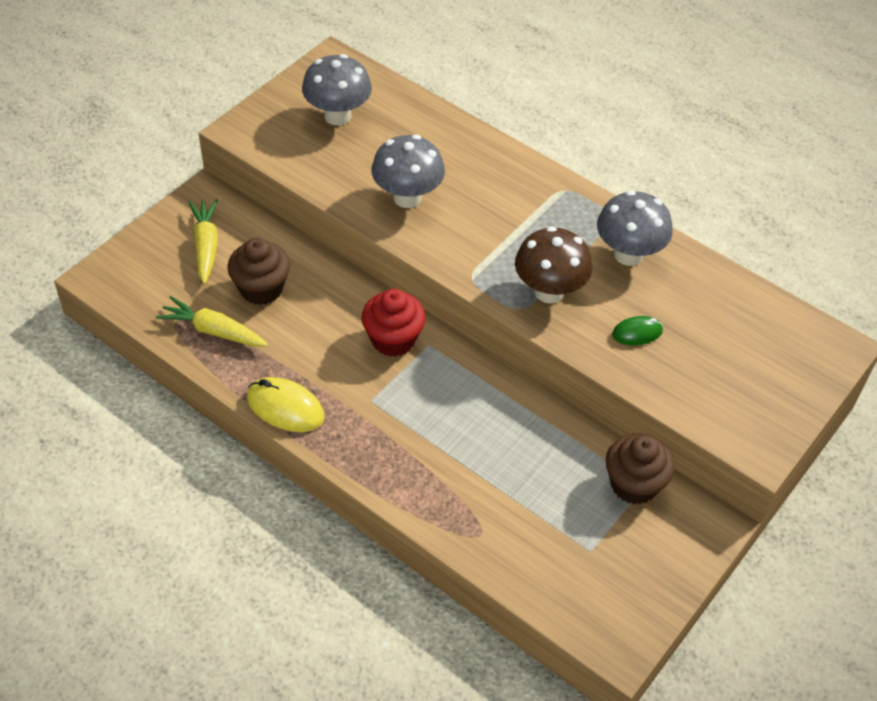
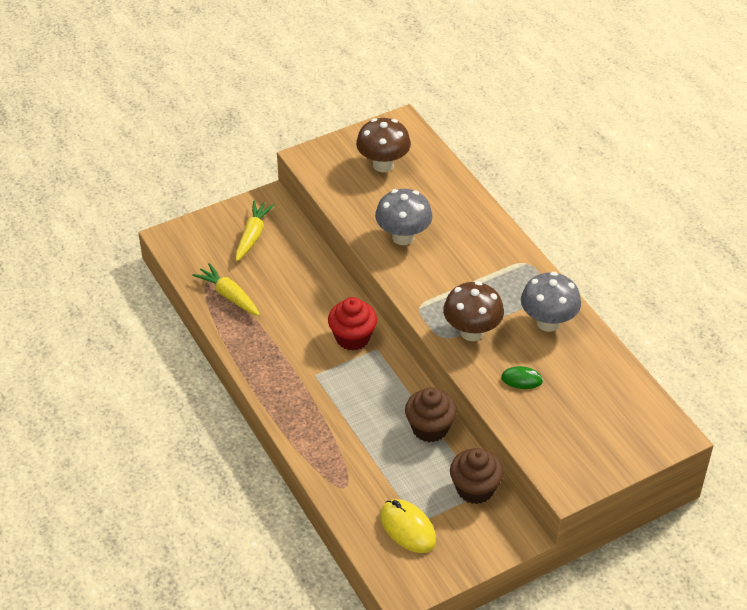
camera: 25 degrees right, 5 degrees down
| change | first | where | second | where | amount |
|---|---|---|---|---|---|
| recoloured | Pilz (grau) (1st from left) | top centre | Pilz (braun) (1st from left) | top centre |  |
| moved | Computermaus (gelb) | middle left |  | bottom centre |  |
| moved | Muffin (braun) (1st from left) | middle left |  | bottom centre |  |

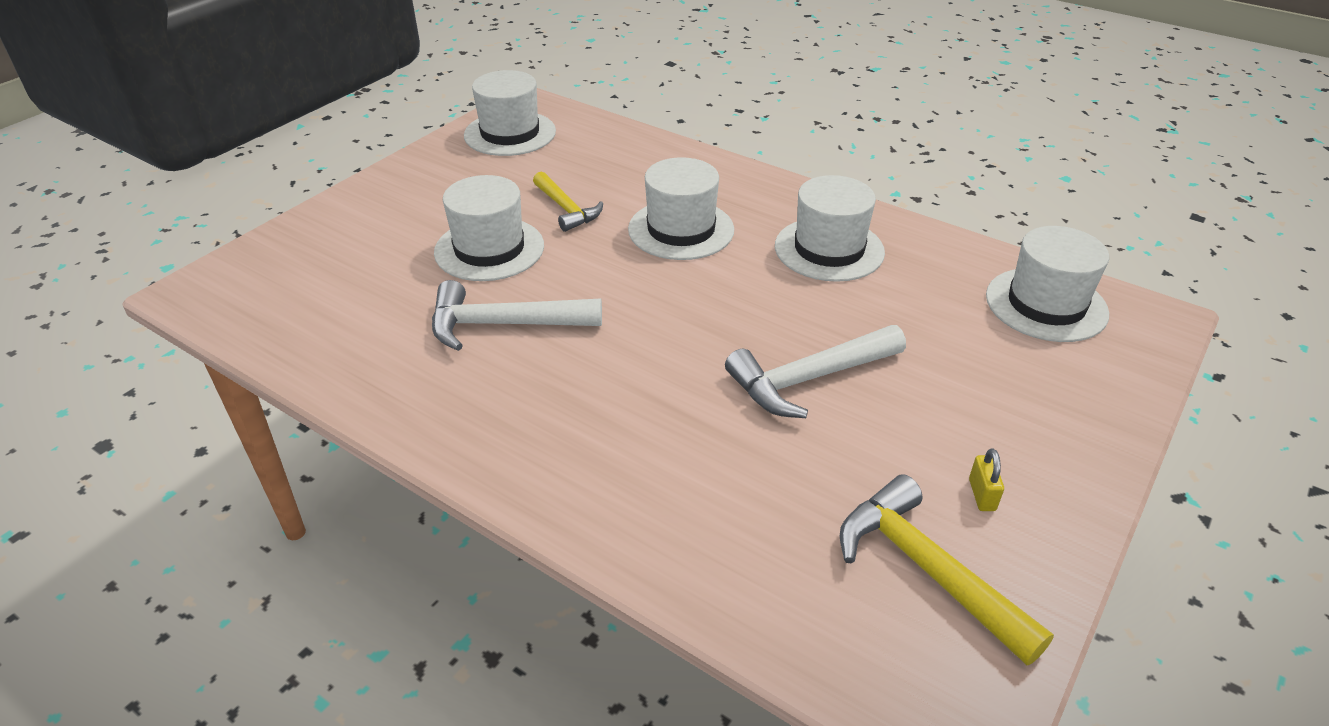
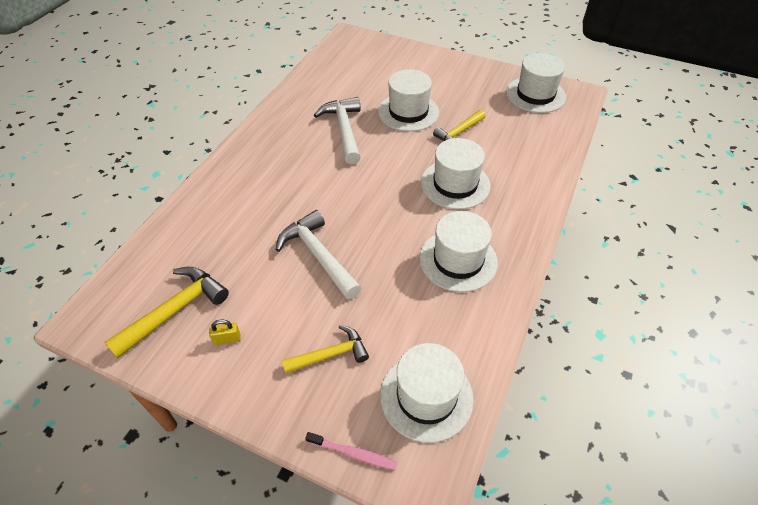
camera: 80 degrees right, 10 degrees up
| change | first | where | second | where | amount |
|---|---|---|---|---|---|
| added |  |  | Hammer (gelb) (2nd from left) | bottom centre |  |
| added |  |  | Zahnbürste (rosa) | bottom centre |  |

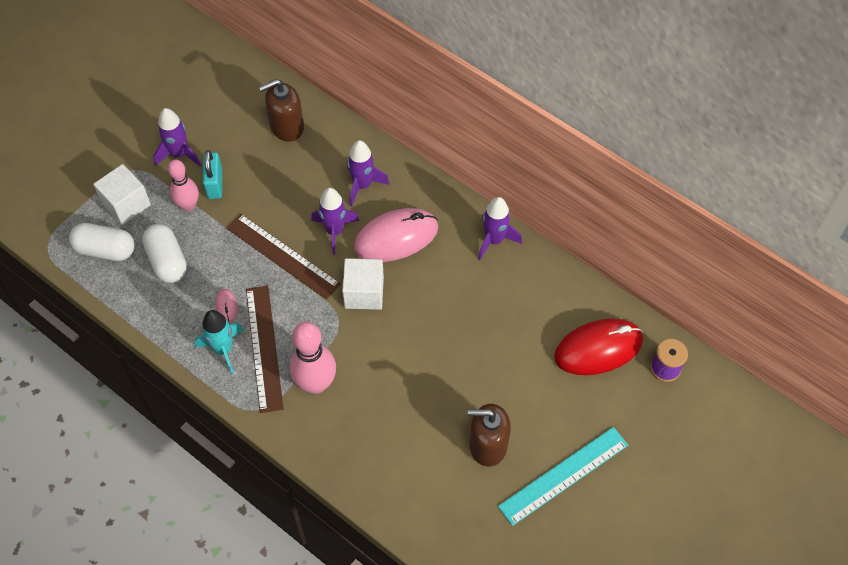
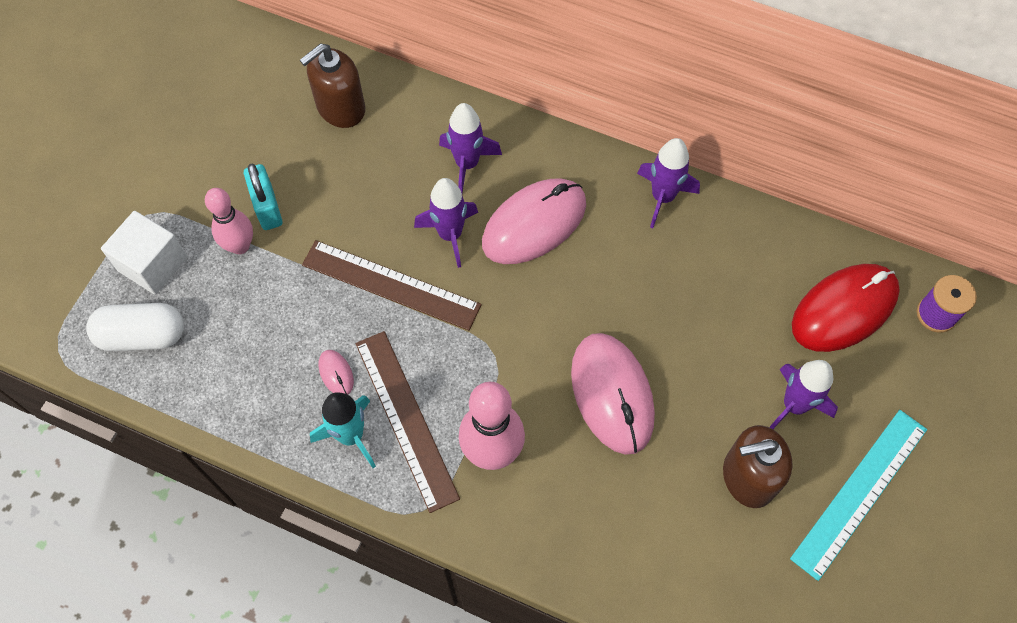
camera: 15 degrees left, 5 degrees up
| change | first | where | second | where | amount |
|---|---|---|---|---|---|
| added |  |  | Computermaus (rosa) (3rd from left) | centre |  |
| moved | Rakete (lila) (1st from left in the first image) | top left | Rakete (lila) (4th from left) | middle right |  |
| removed | Kapsel (weiß) (2nd from left) | middle left |  |  |  |
| removed | Kubus (weiß) (2nd from left) | centre |  |  |  |

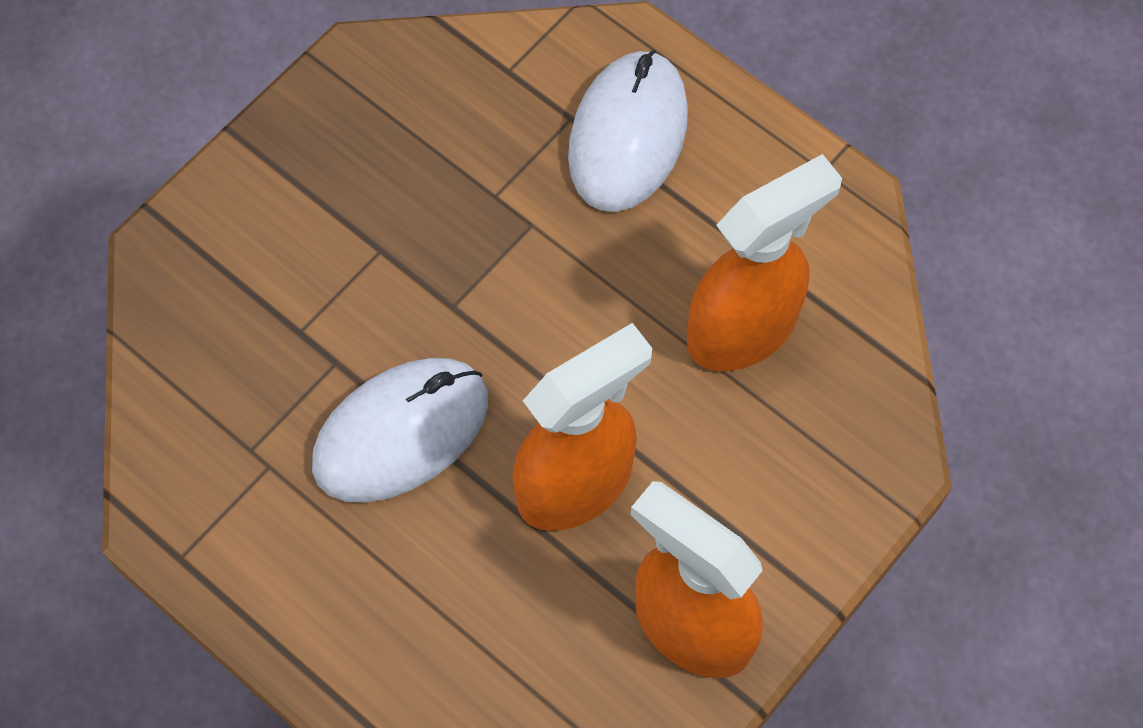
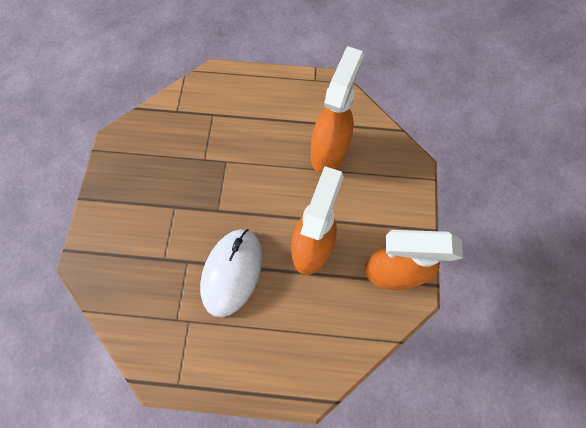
camera: 35 degrees left, 5 degrees up
| change | first | where | second | where | amount |
|---|---|---|---|---|---|
| removed | Computermaus (weiß) (2nd from left) | top centre |  |  |  |

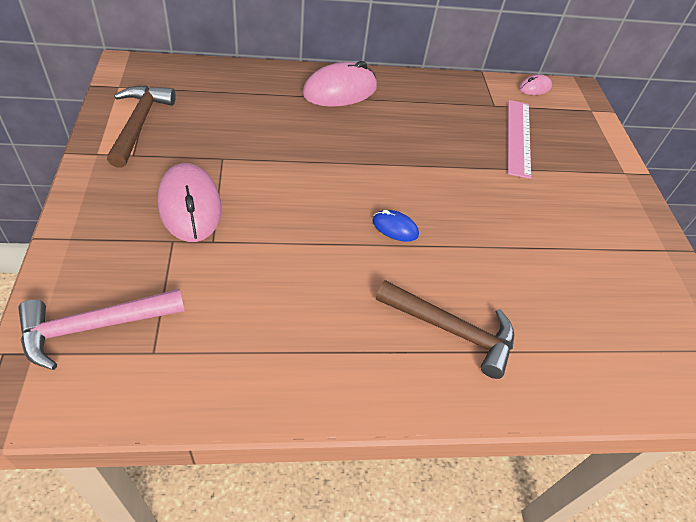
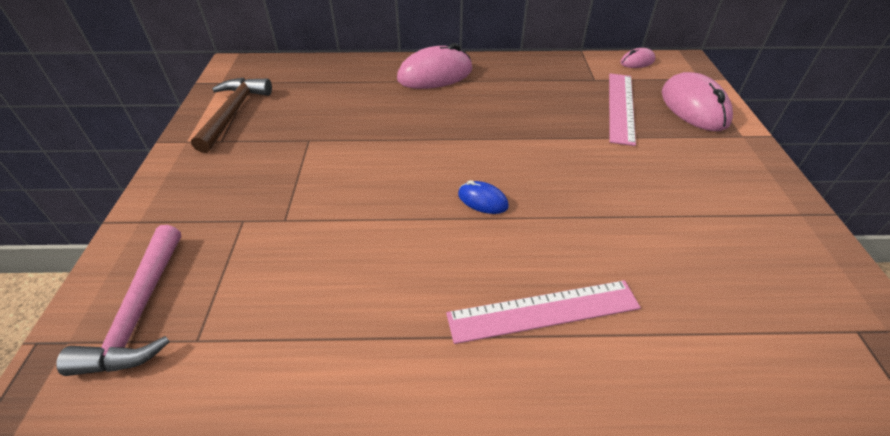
camera: 10 degrees right, 5 degrees down
| change | first | where | second | where | amount |
|---|---|---|---|---|---|
| turned | Hammer (rosa) | middle left |  | bottom left | 75 degrees counterclockwise |
| replaced | Hammer (braun) (2nd from left) | centre | Lineal (rosa) (1st from left) | bottom centre |  |
| moved | Computermaus (rosa) (1st from left in the first image) | middle left | Computermaus (rosa) (3rd from left) | top right |  |

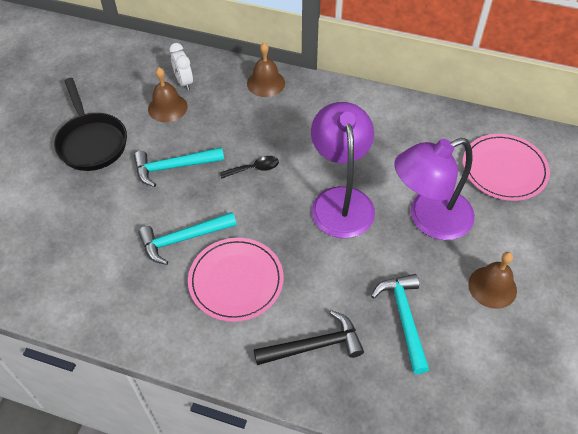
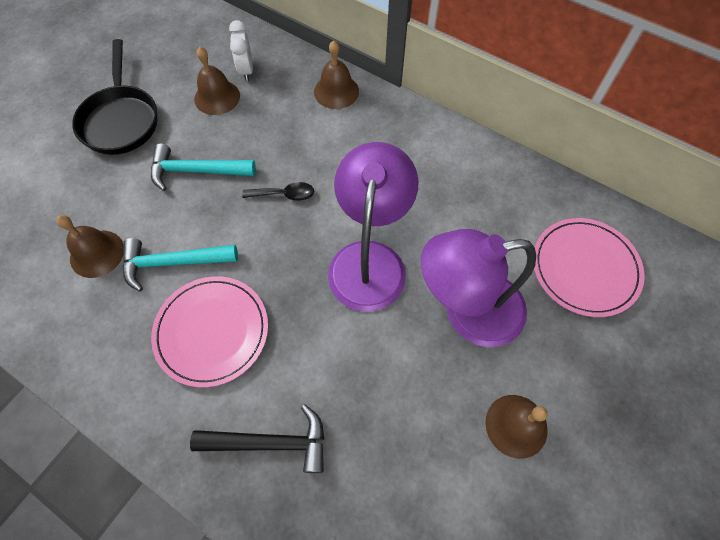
camera: 15 degrees right, 10 degrees up
| change | first | where | second | where | amount |
|---|---|---|---|---|---|
| added |  |  | Glocke (braun) (1st from left) | middle left |  |
| removed | Hammer (türkis) (3rd from left) | bottom right |  |  |  |

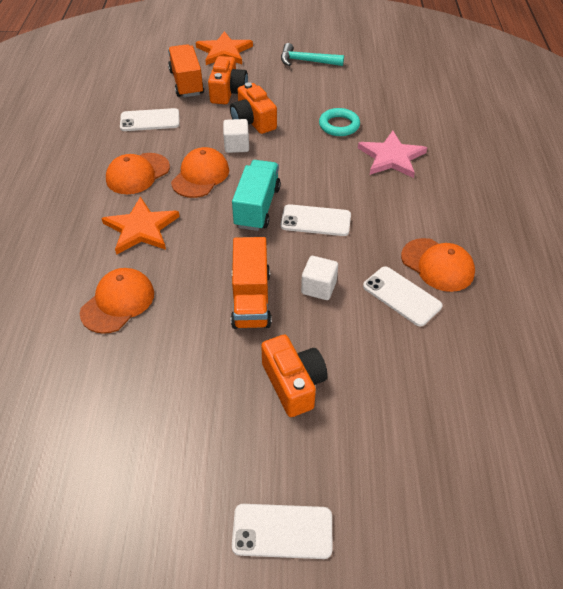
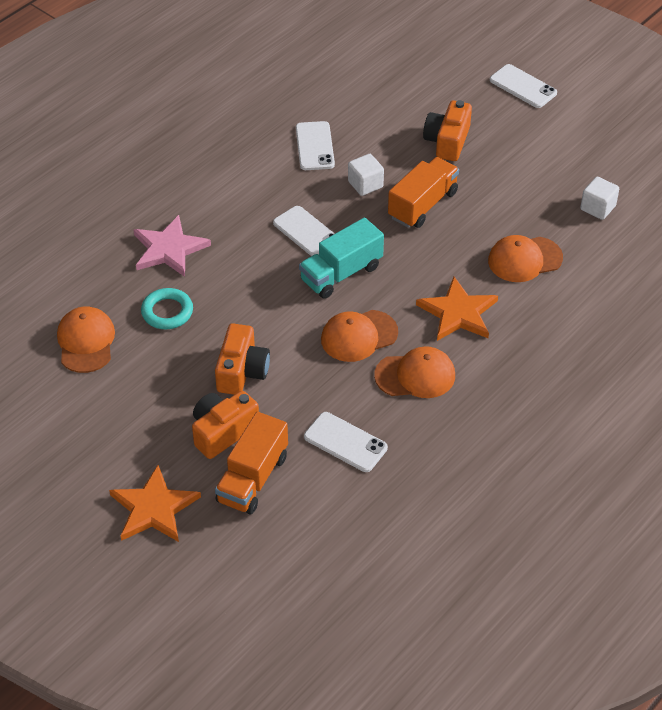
camera: 140 degrees left, 0 degrees up
| change | first | where | second | where | amount |
|---|---|---|---|---|---|
| moved | Kappe (orange) (4th from left in the first image) | middle right | Kappe (orange) (1st from left) | middle left |  |
| moved | Kubus (weiß) (1st from left in the first image) | top centre | Kubus (weiß) (2nd from left) | top right |  |
| removed | Hammer (türkis) | top centre |  |  |  |

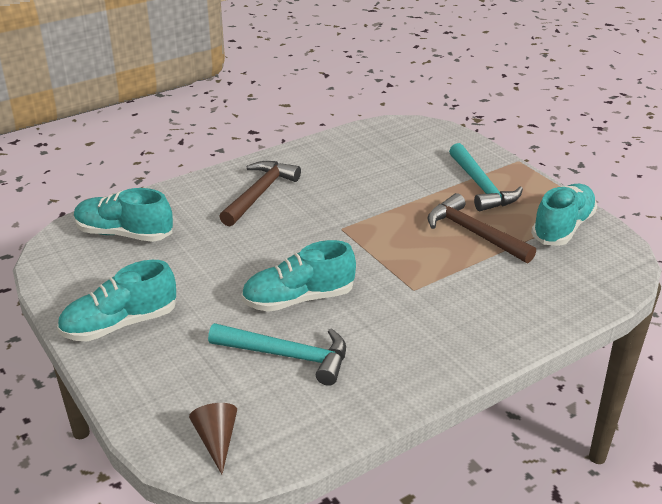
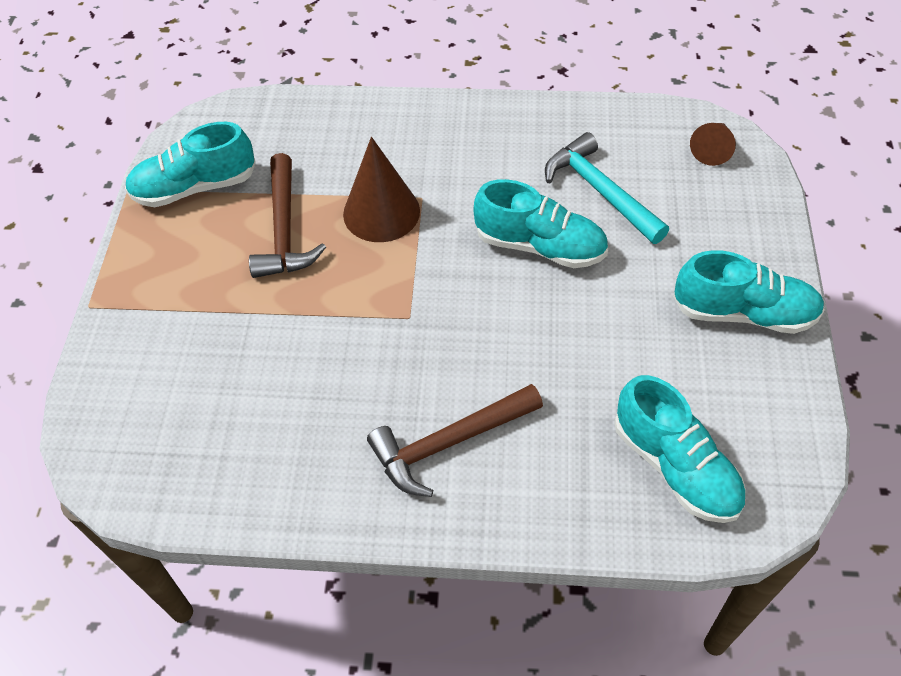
camera: 140 degrees left, 20 degrees up
| change | first | where | second | where | amount |
|---|---|---|---|---|---|
| added |  |  | Kegel (braun) (1st from left) | top centre |  |
| removed | Hammer (türkis) (2nd from left) | middle right |  |  |  |

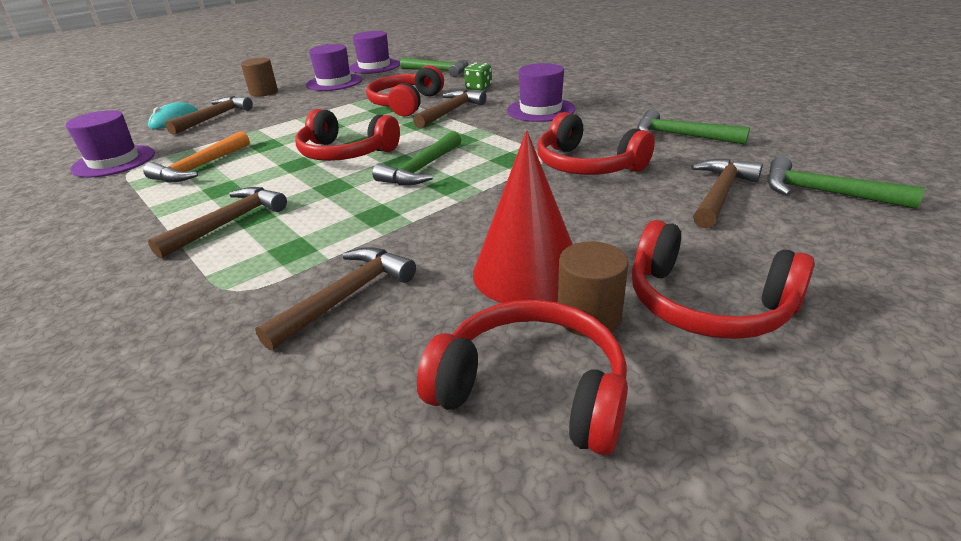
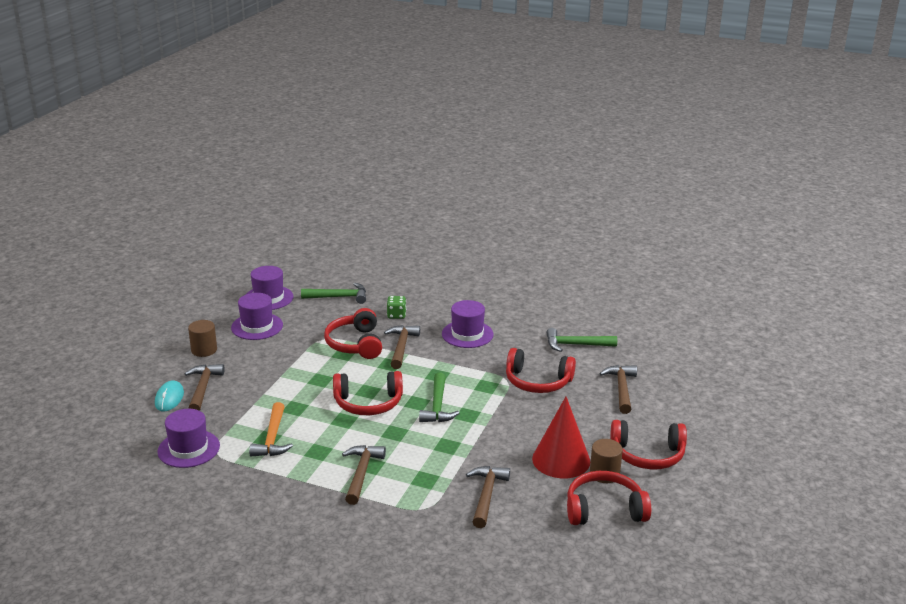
camera: 30 degrees left, 5 degrees down
| change | first | where | second | where | amount |
|---|---|---|---|---|---|
| removed | Hammer (grün) (4th from left) | middle right |  |  |  |

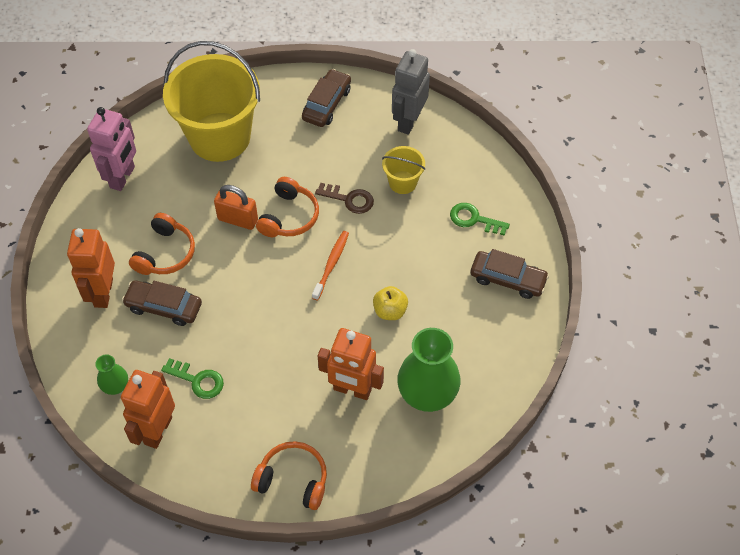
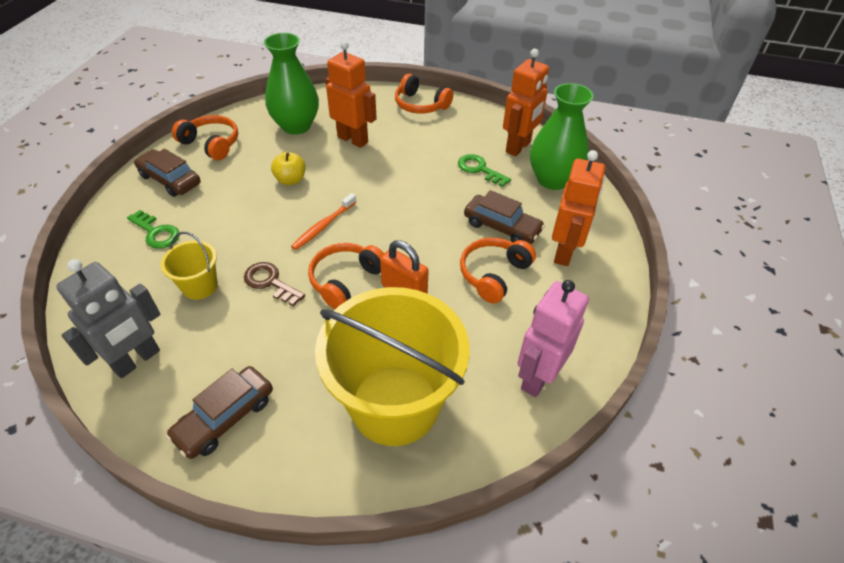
camera: 165 degrees left, 10 degrees down
| change | first | where | second | where | amount |
|---|---|---|---|---|---|
| added |  |  | Kopfhörer (orange) (1st from left) | top left |  |
| resized | Vase (grün) (1st from left in the first image) | bottom left | Vase (grün) (2nd from left) | top centre | x2.02 |

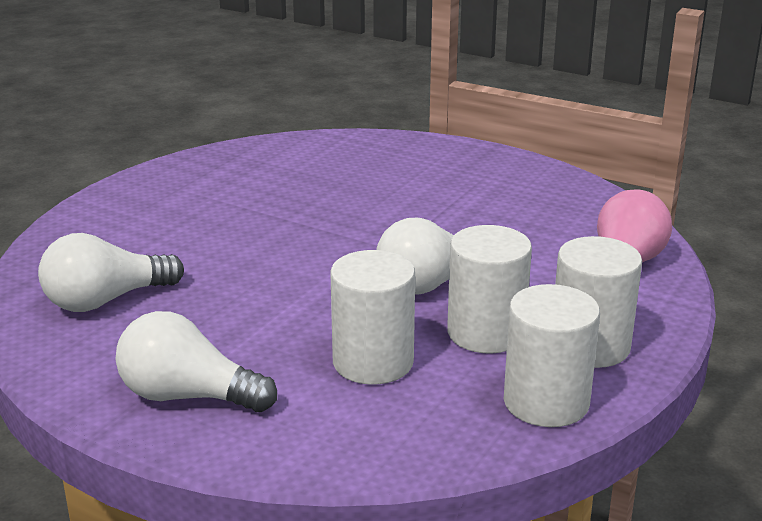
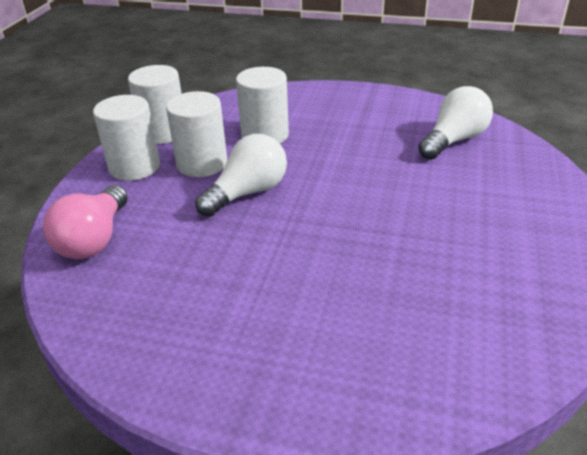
camera: 165 degrees right, 10 degrees up
| change | first | where | second | where | amount |
|---|---|---|---|---|---|
| removed | Glühbirne (weiß) (2nd from left) | bottom left |  |  |  |

